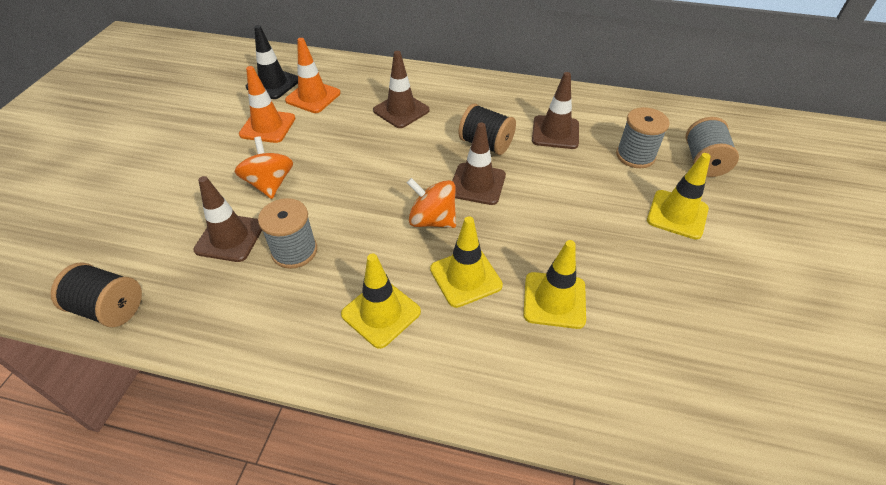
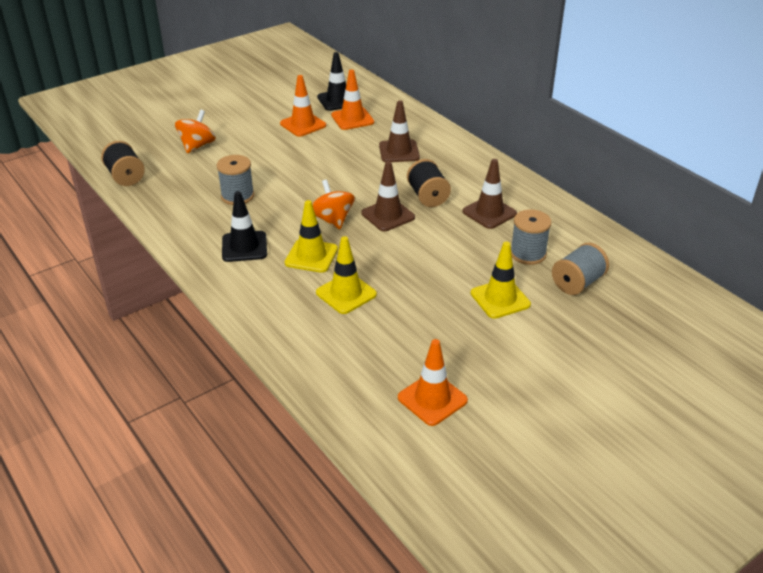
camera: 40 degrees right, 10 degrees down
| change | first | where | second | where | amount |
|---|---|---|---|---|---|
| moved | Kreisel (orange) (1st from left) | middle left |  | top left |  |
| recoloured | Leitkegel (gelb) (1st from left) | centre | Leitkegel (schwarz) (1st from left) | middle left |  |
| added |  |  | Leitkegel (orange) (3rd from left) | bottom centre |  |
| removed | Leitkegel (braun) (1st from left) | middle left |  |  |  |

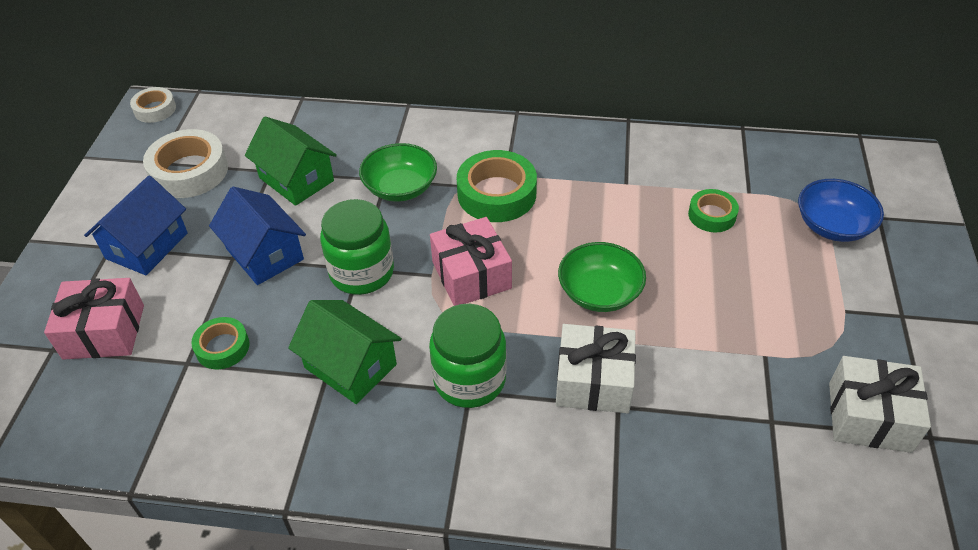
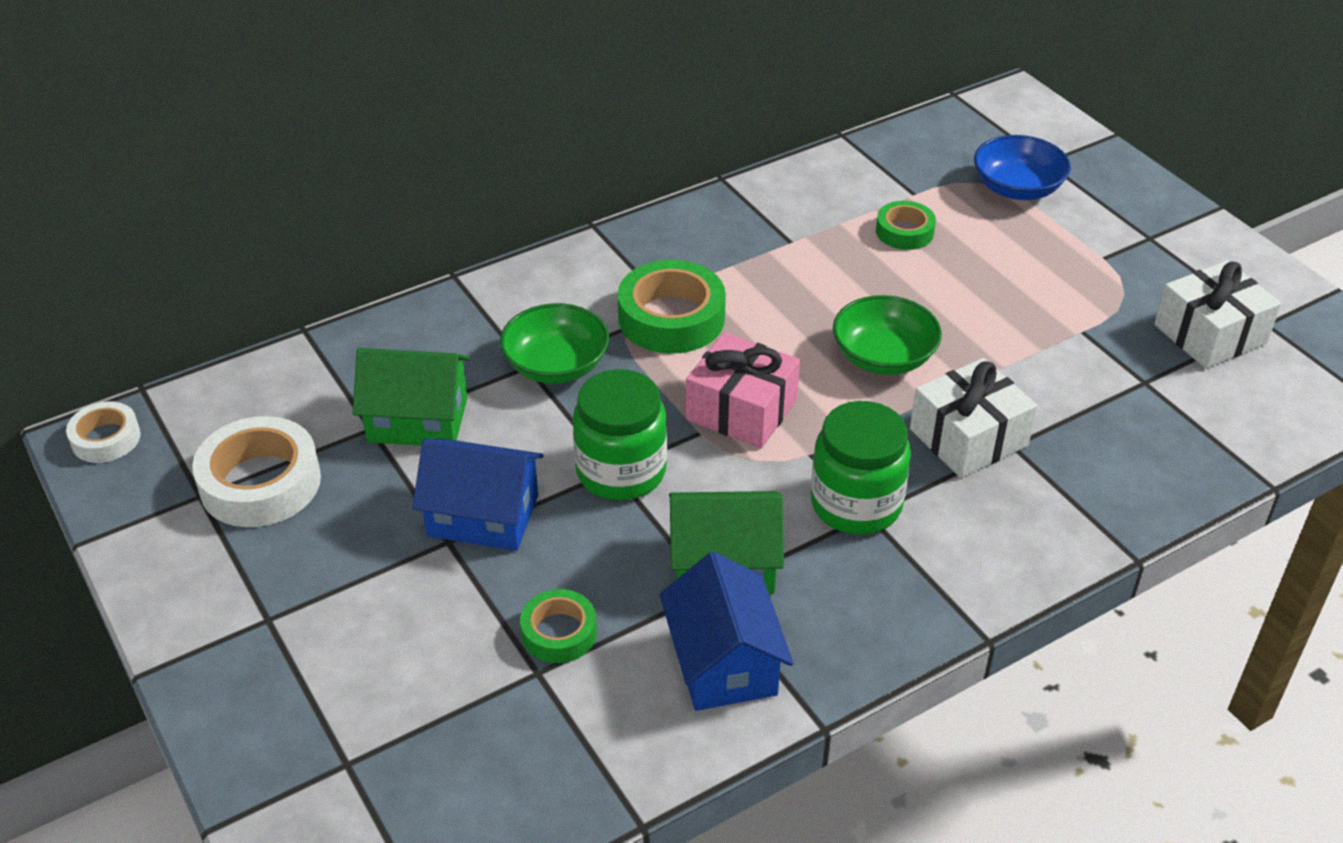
camera: 40 degrees left, 5 degrees down
| change | first | where | second | where | amount |
|---|---|---|---|---|---|
| moved | Haus (blau) (1st from left in the first image) | middle left | Haus (blau) (2nd from left) | bottom centre |  |
| removed | Geschenk (rosa) (1st from left) | middle left |  |  |  |

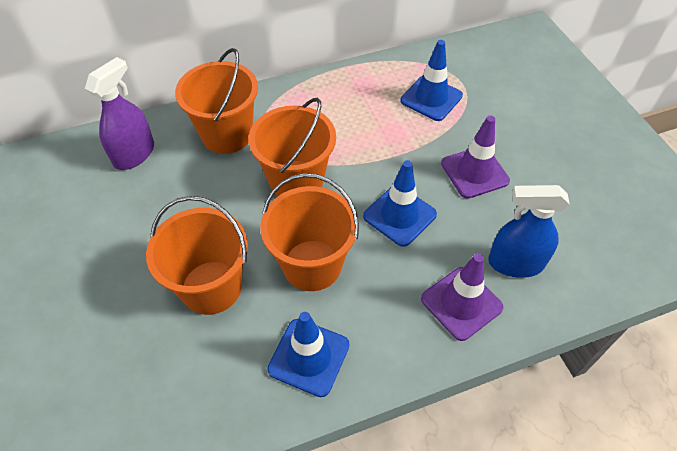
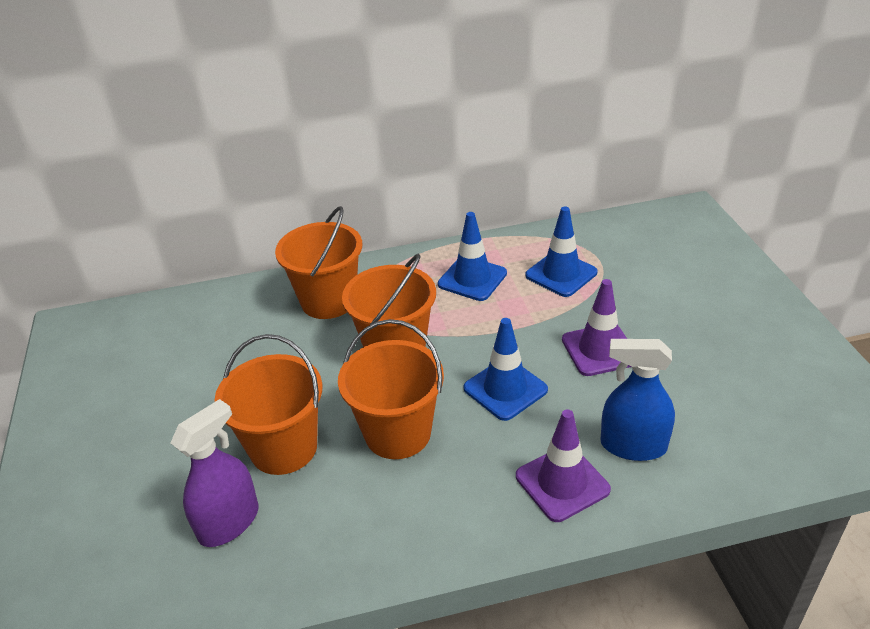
camera: 10 degrees right, 15 degrees down
| change | first | where | second | where | amount |
|---|---|---|---|---|---|
| moved | Sprühflasche (lila) | top left |  | bottom left |  |
| moved | Leitkegel (blau) (1st from left) | bottom centre |  | centre |  |

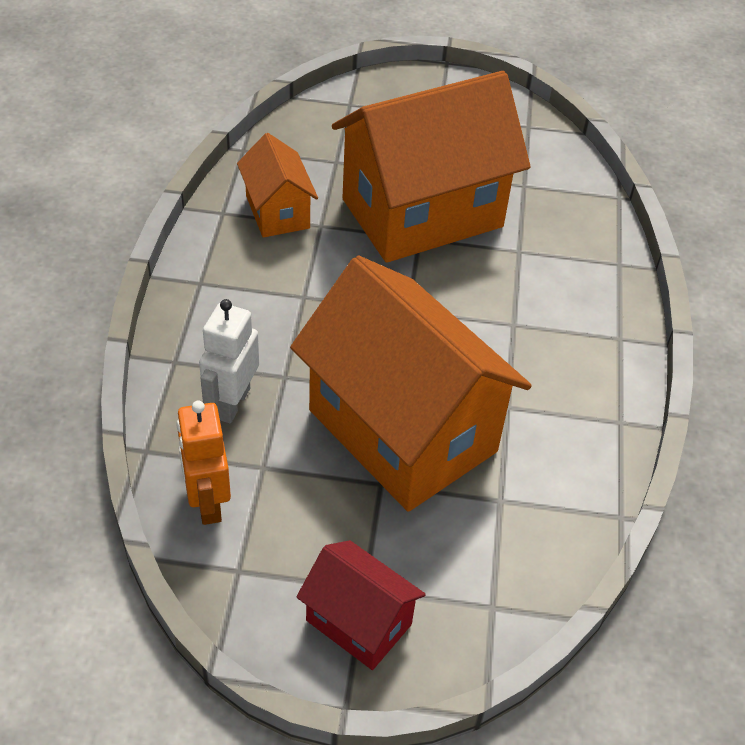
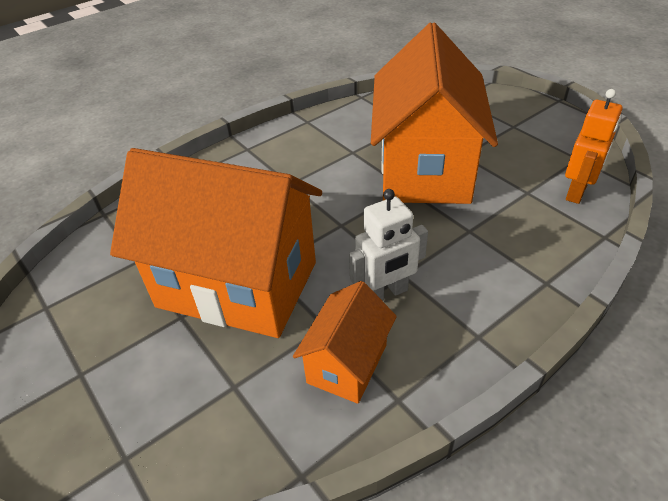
camera: 130 degrees left, 5 degrees down
| change | first | where | second | where | amount |
|---|---|---|---|---|---|
| moved | Roboter (weiß) | middle left |  | centre |  |
| removed | Haus (rot) | bottom centre |  |  |  |

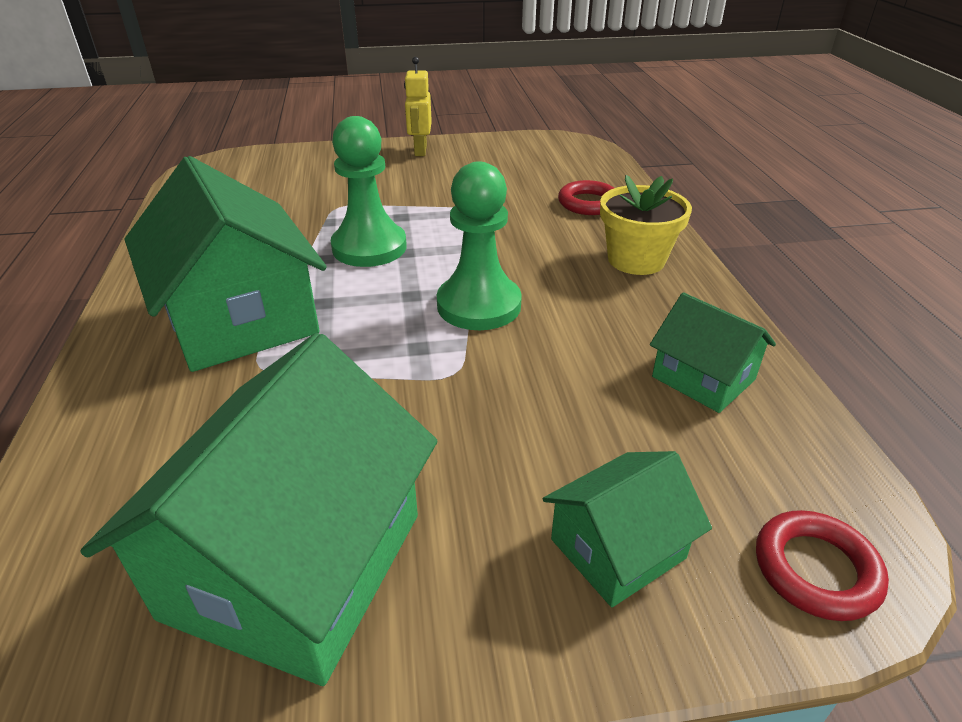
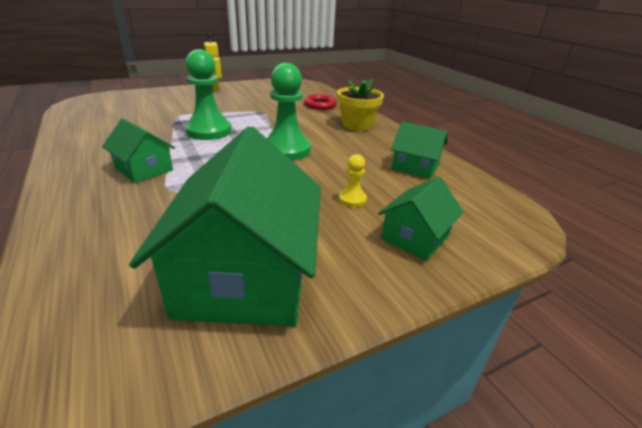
camera: 20 degrees left, 5 degrees down
| change | first | where | second | where | amount |
|---|---|---|---|---|---|
| resized | Haus (grün) (1st from left) | middle left |  | middle left | x0.52 |
| added |  |  | Bauer (gelb) | centre |  |
| removed | Ring (rot) (2nd from left) | bottom right |  |  |  |

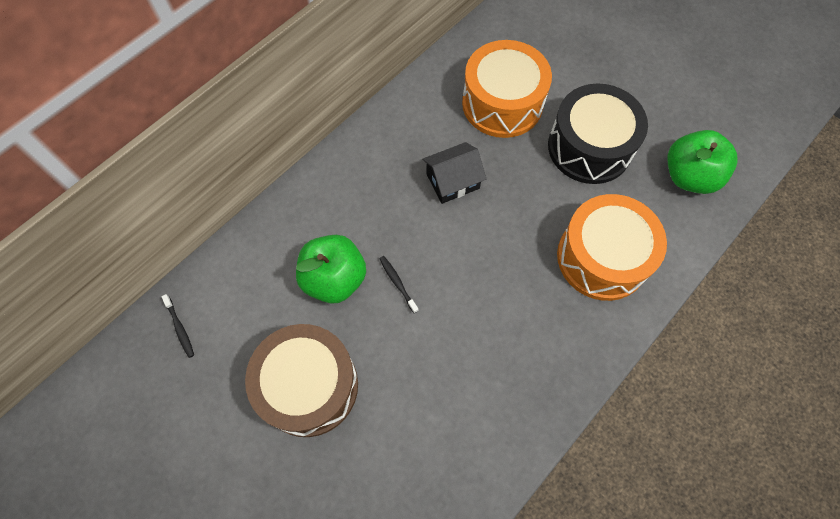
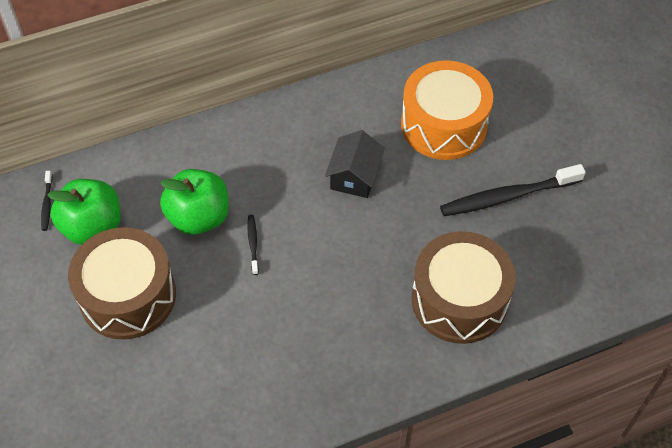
camera: 25 degrees right, 10 degrees down
| change | first | where | second | where | amount |
|---|---|---|---|---|---|
| moved | Apfel (grün) (2nd from left in the first image) | top right | Apfel (grün) (1st from left) | middle left |  |
| turned | Haus (schwarz) | centre |  | centre | 75 degrees counterclockwise |
| recoloured | Trommel (orange) (2nd from left) | middle right | Trommel (braun) (2nd from left) | middle right |  |
| replaced | Trommel (schwarz) | top right | Zahnbürste (schwarz) (3rd from left) | middle right |  |

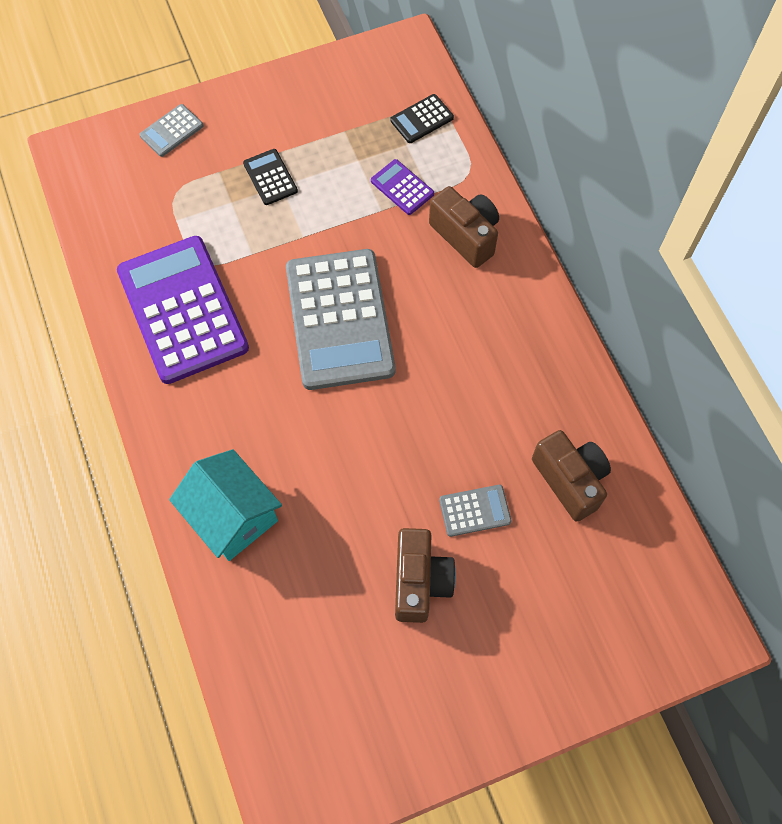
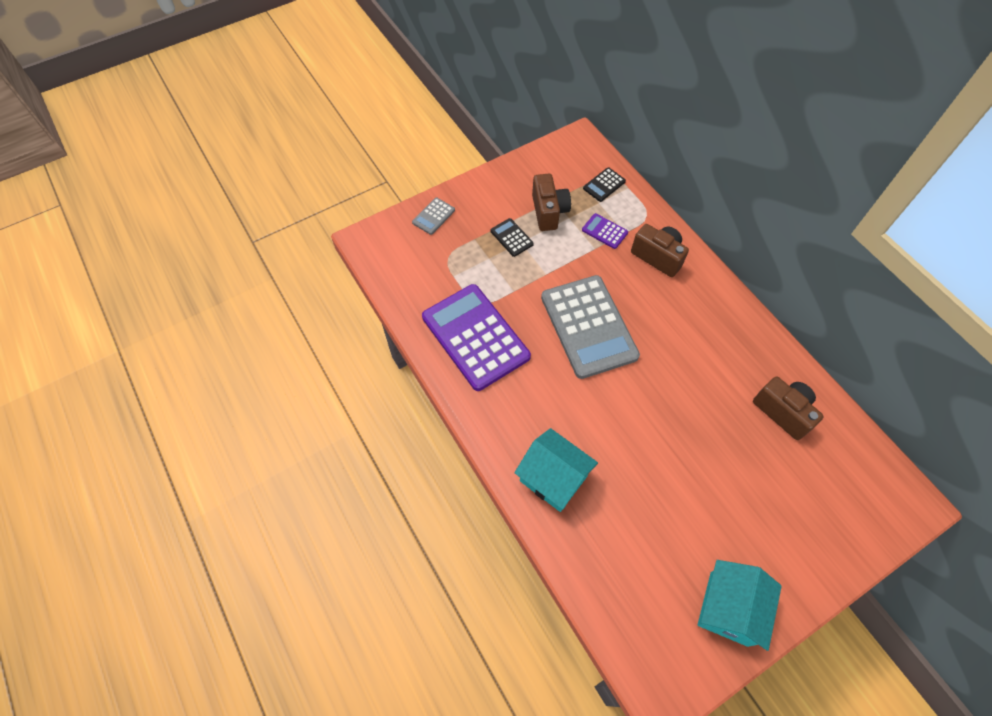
camera: 10 degrees left, 5 degrees down
| change | first | where | second | where | amount |
|---|---|---|---|---|---|
| moved | Kamera (braun) (1st from left) | bottom centre |  | top centre |  |
| added |  |  | Haus (türkis) (2nd from left) | bottom right |  |
| removed | Taschenrechner (grau) (3rd from left) | centre |  |  |  |

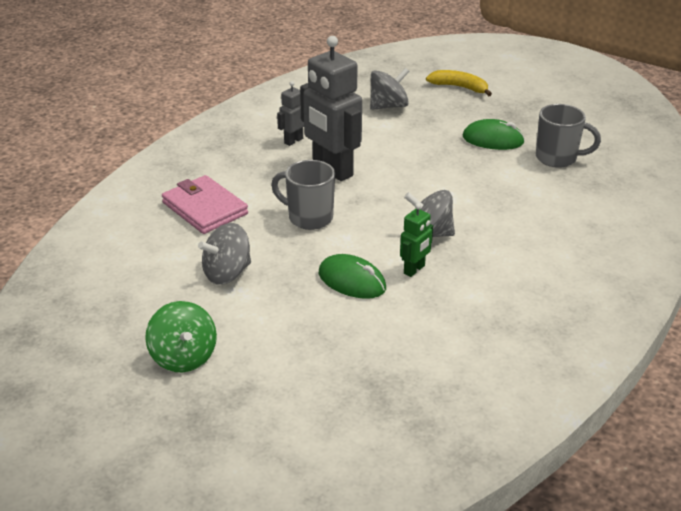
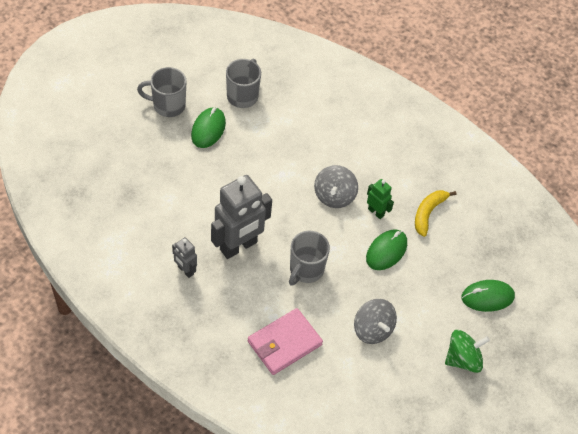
camera: 90 degrees left, 20 degrees up
| change | first | where | second | where | amount |
|---|---|---|---|---|---|
| added |  |  | Tasse (grau) (1st from left) | top left |  |
| moved | Banane (gelb) | top right |  | middle right |  |
| added |  |  | Computermaus (grün) (3rd from left) | bottom right |  |
| removed | Kreisel (grau) (2nd from left) | top centre |  |  |  |

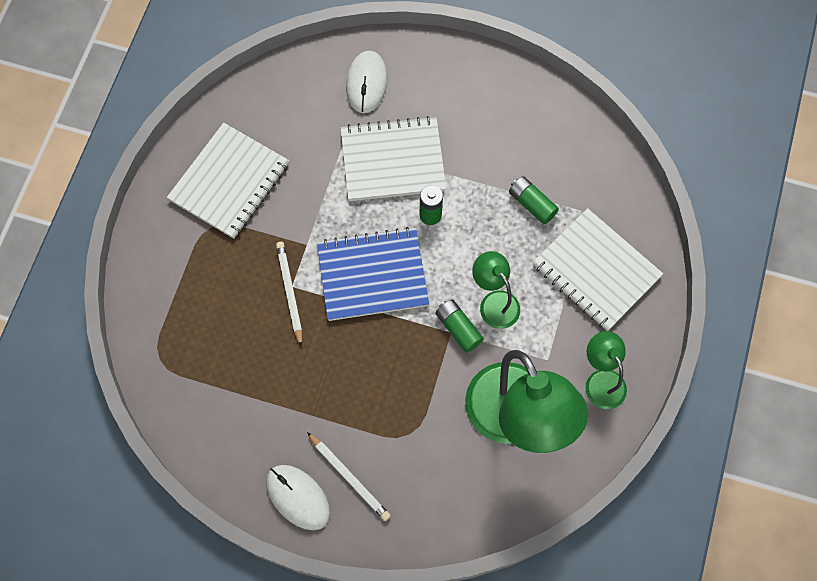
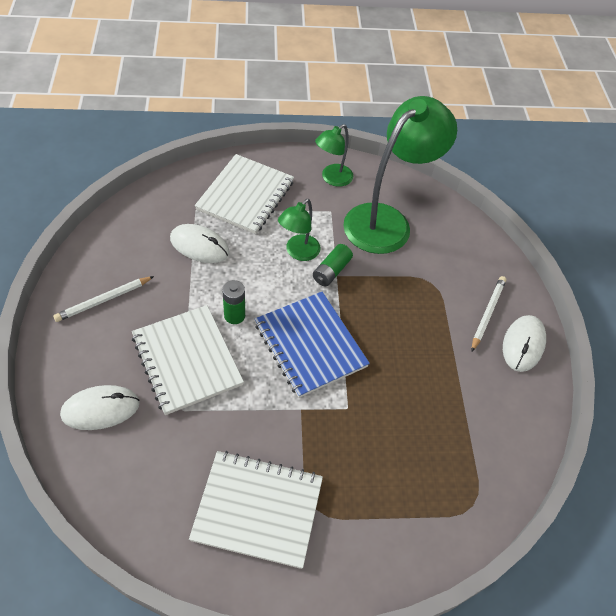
camera: 115 degrees left, 15 degrees down
| change | first | where | second | where | amount |
|---|---|---|---|---|---|
| moved | Bleistift (weiß) (1st from left) | centre |  | middle left |  |
| replaced | Batterie (grün) (3rd from left) | centre | Computermaus (weiß) (2nd from left) | middle left |  |

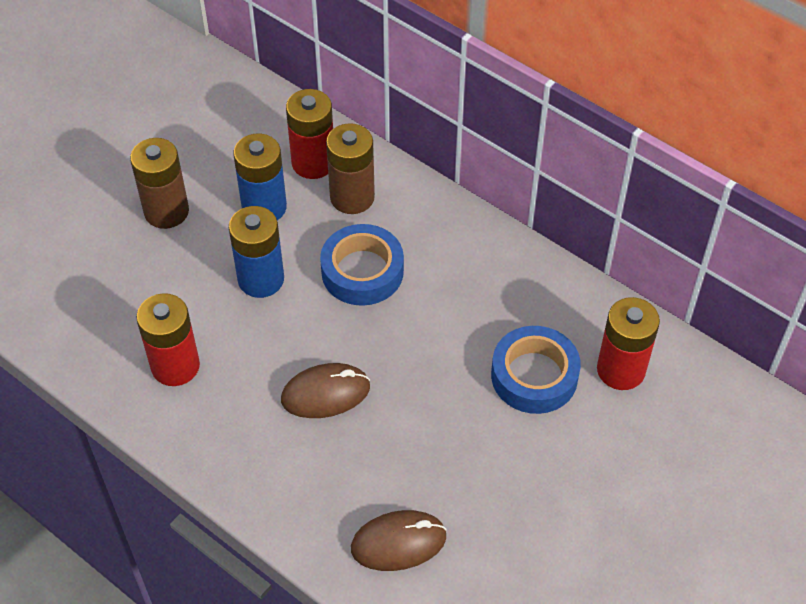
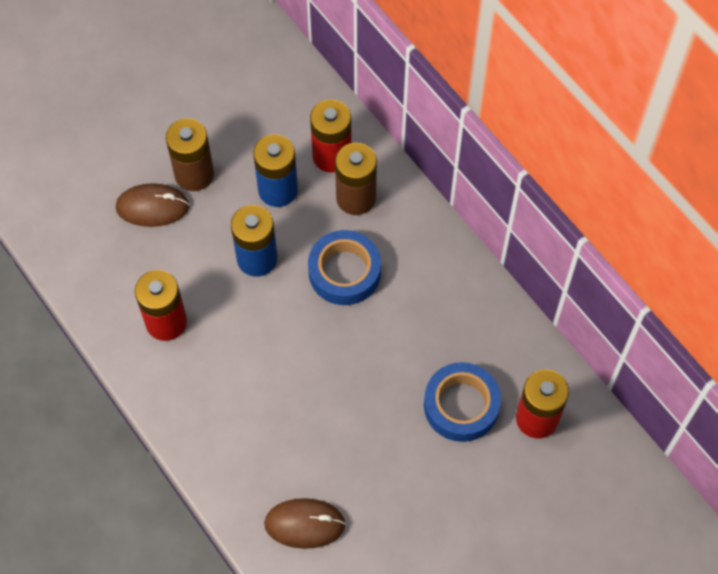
camera: 15 degrees right, 10 degrees up
| change | first | where | second | where | amount |
|---|---|---|---|---|---|
| moved | Computermaus (braun) (1st from left) | centre |  | middle left |  |

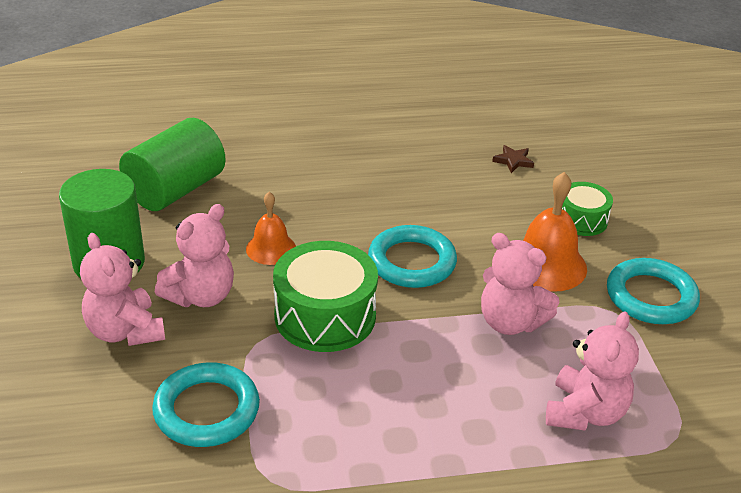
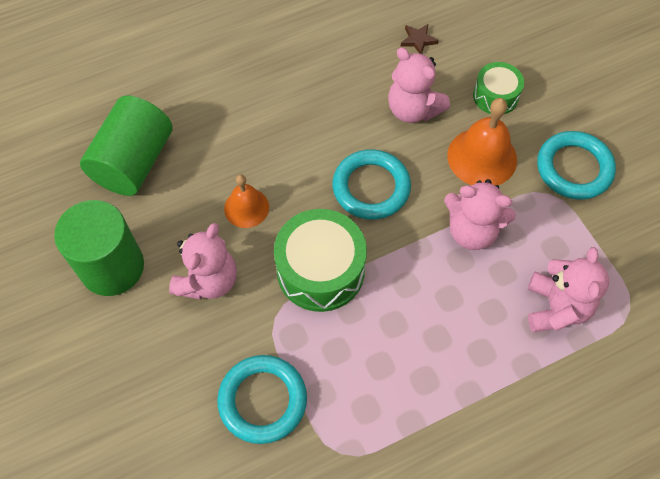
camera: 15 degrees left, 25 degrees up
| change | first | where | second | where | amount |
|---|---|---|---|---|---|
| moved | Teddybär (rosa) (1st from left in the first image) | middle left | Teddybär (rosa) (2nd from left) | top centre |  |

